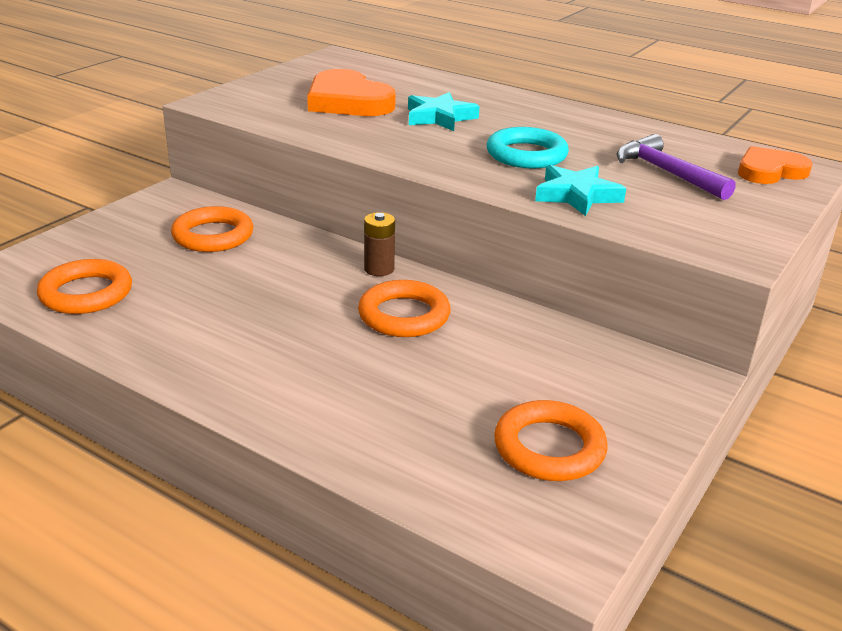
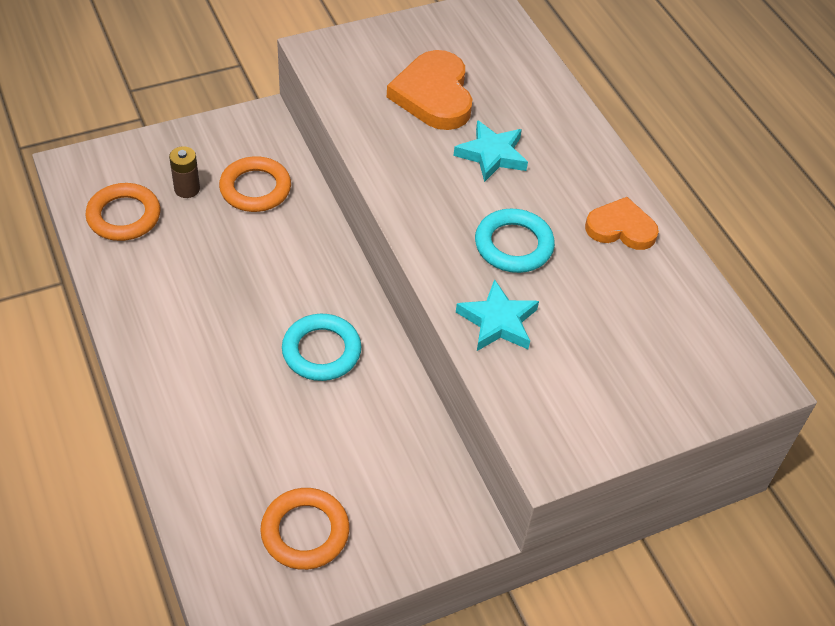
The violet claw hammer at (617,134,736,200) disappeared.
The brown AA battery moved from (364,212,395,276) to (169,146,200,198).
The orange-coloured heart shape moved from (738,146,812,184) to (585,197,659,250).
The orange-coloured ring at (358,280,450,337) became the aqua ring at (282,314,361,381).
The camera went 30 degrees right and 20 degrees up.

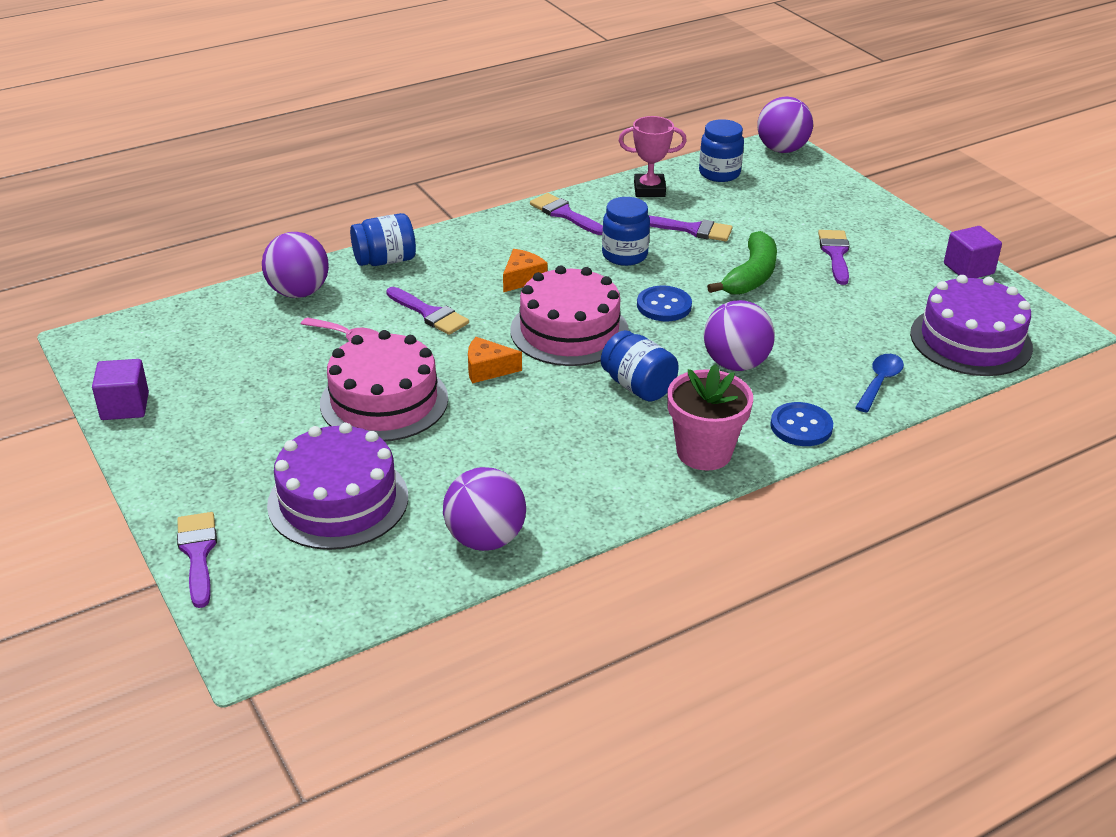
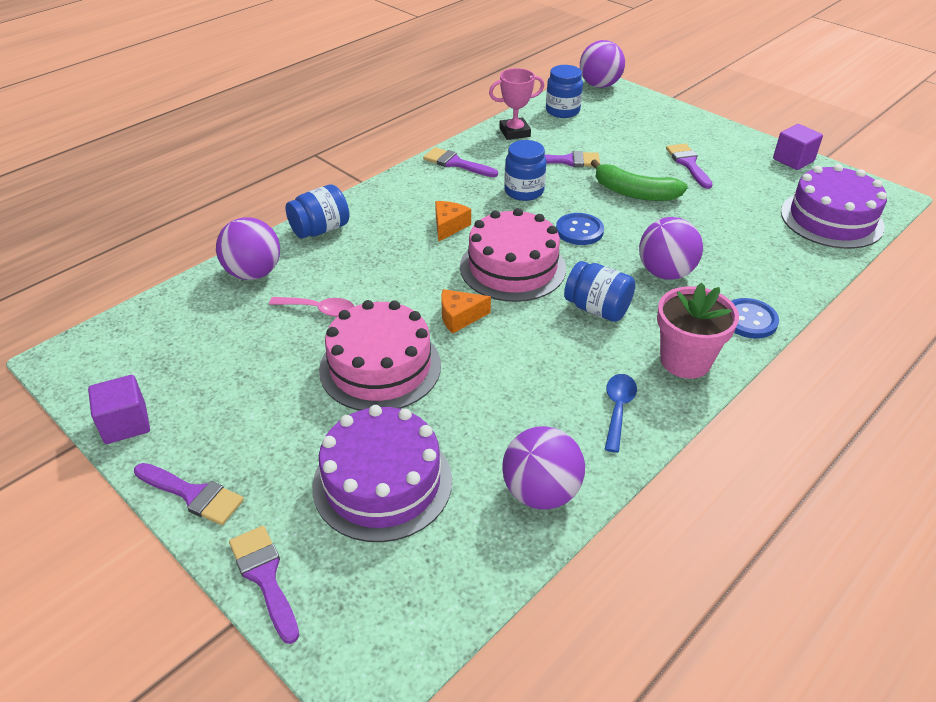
The violet brush moved from (386,287,469,335) to (134,463,244,525).
The cobalt spoon moved from (855,354,904,413) to (605,374,637,453).
The emerald toy banana at (707,231,777,295) turned 105 degrees clockwise.
The camera went 15 degrees left and 5 degrees up.

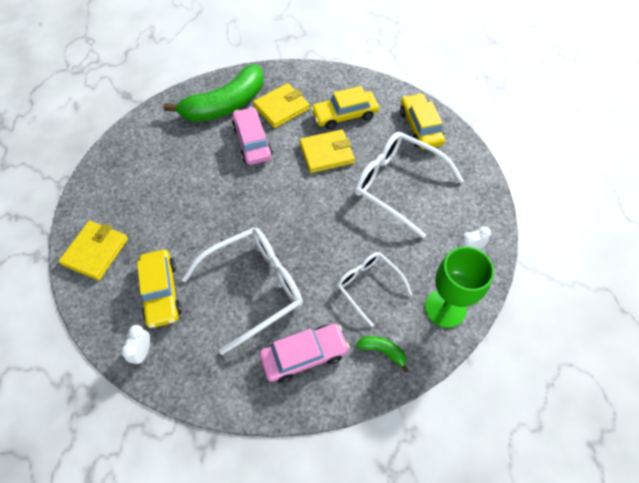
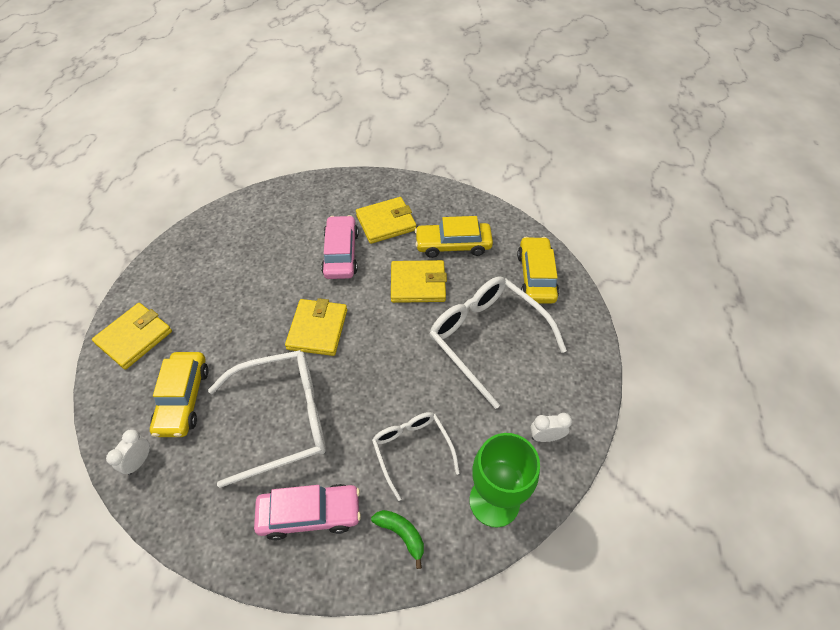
The emerald toy banana at (164,64,263,122) disappeared.
The yellow billfold at (285,298,347,356) appeared.
The camera went 15 degrees right and 5 degrees down.

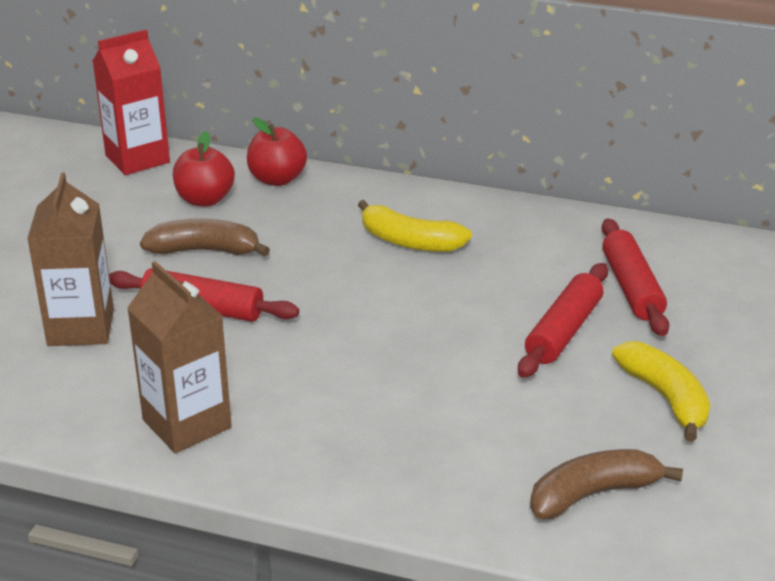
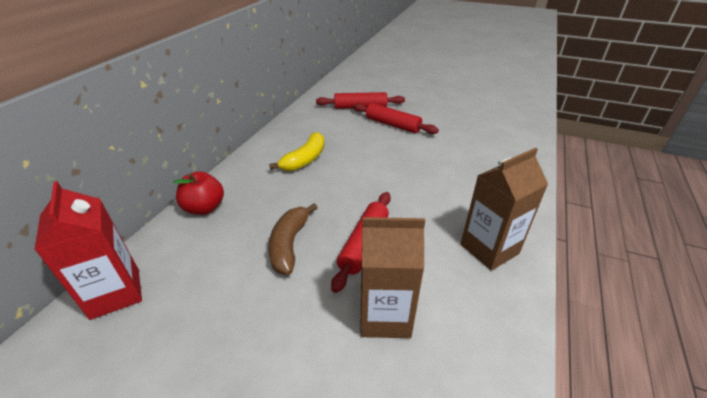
The red apple fruit at (173,131,235,207) disappeared.
The brown toy banana at (530,449,683,520) disappeared.
The yellow toy banana at (612,341,710,442) disappeared.
The camera went 85 degrees left and 5 degrees up.

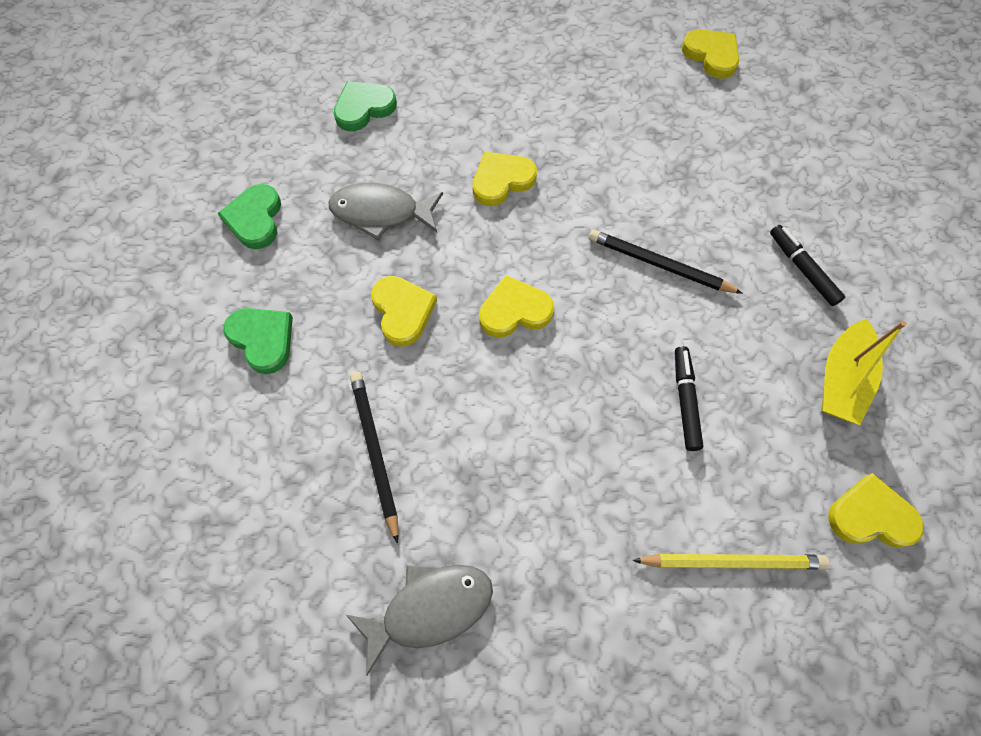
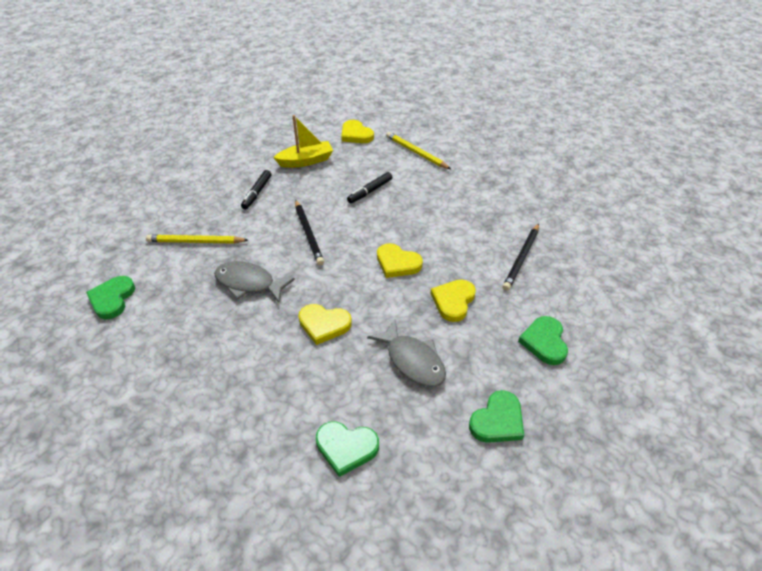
The yellow pencil at (146,235,248,243) appeared.
The ash-grey fish figure moved from (346,565,493,676) to (214,261,295,303).
The yellow heart shape at (682,29,739,79) became the emerald heart shape at (86,276,135,319).
The camera went 135 degrees left and 20 degrees down.

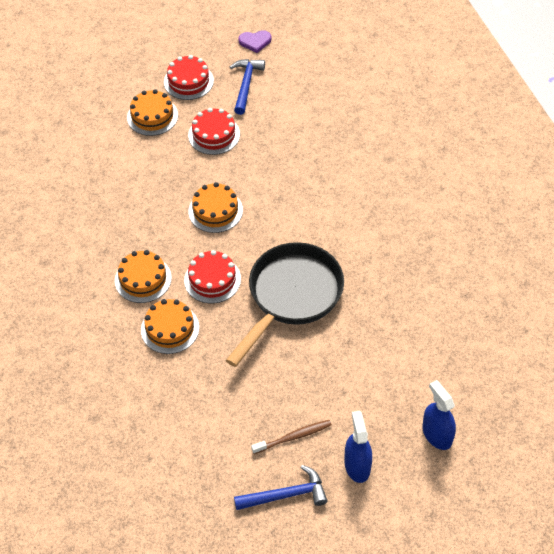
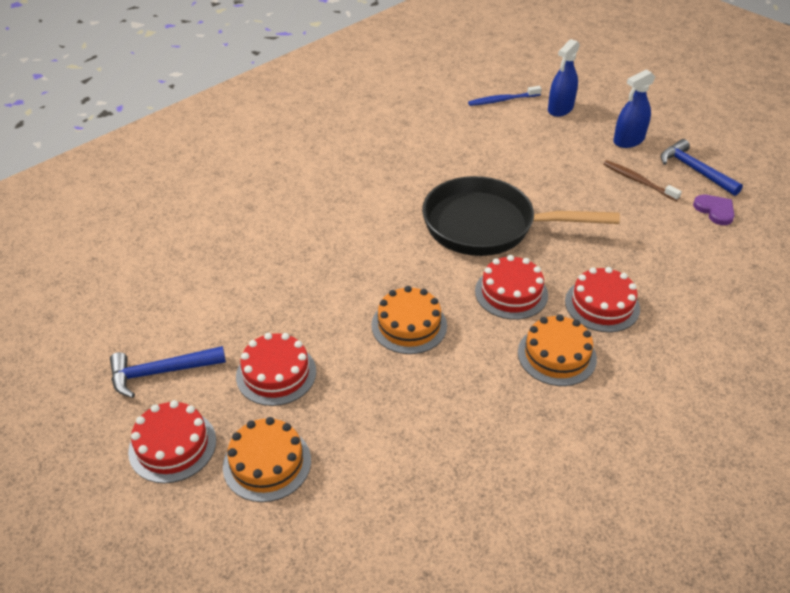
The cobalt tooth brush at (468,86,542,106) appeared.
The violet heart shape moved from (239,30,271,53) to (693,195,735,225).
The orange-coloured cake at (141,299,199,354) became the red cake at (565,267,640,332).
The camera went 115 degrees left and 10 degrees down.

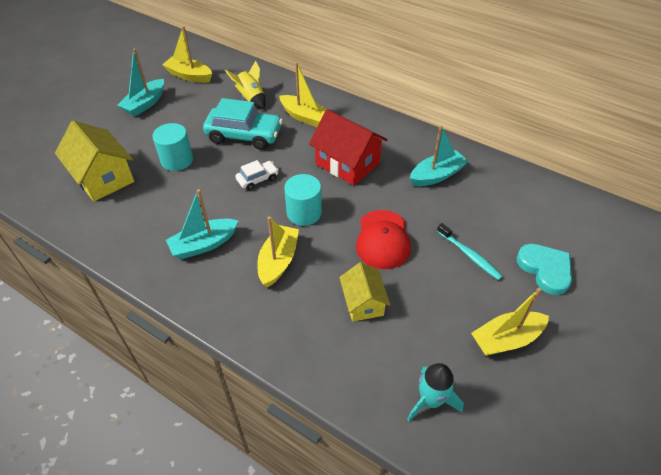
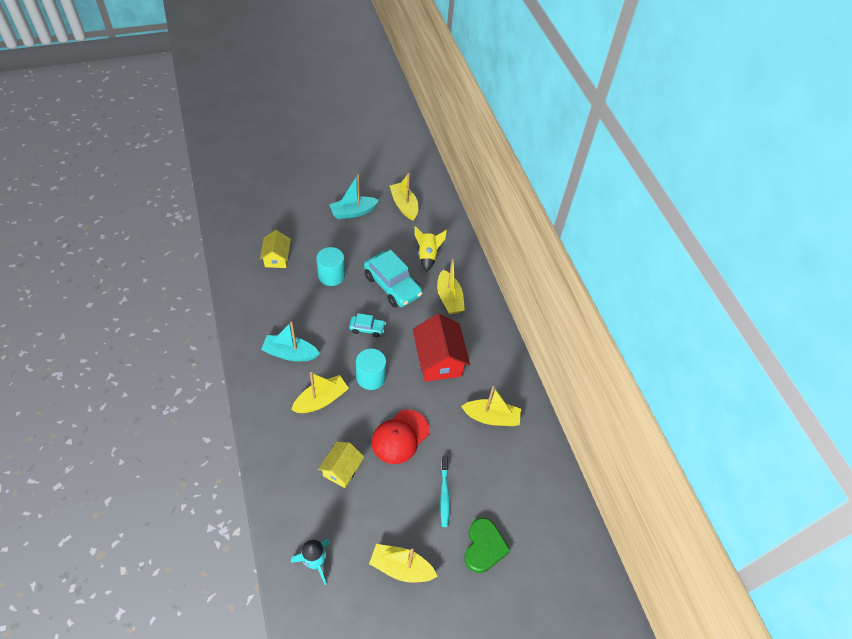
The white automobile at (235,160,279,190) became the aqua automobile at (349,313,386,337).
The aqua toy boat at (410,125,469,186) became the yellow toy boat at (461,386,521,426).
The aqua heart shape at (516,244,572,295) became the emerald heart shape at (465,518,511,573).
The yellow house at (55,121,134,201) changed to 0.62 times the size.
The camera went 35 degrees right and 5 degrees up.

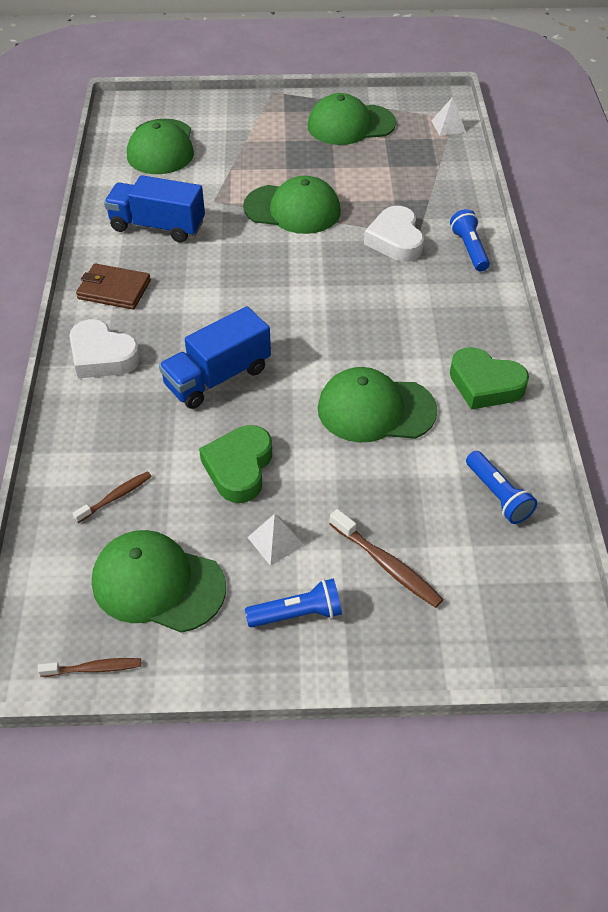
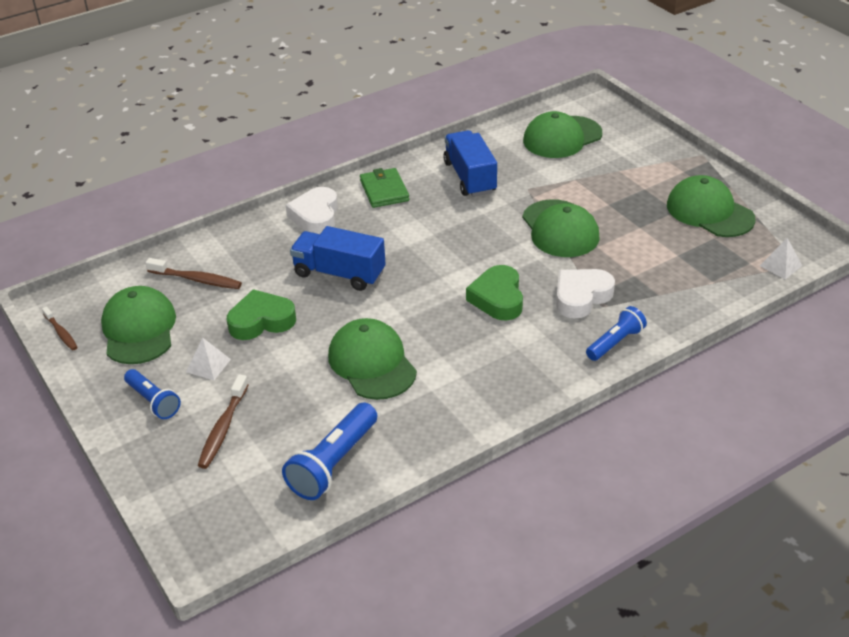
The emerald heart shape moved from (450,347,529,409) to (466,265,523,321).
The brown billfold at (76,263,151,310) became the emerald billfold at (360,168,409,208).
The brown tooth brush at (72,471,152,523) changed to 1.53 times the size.
The cobalt torch at (466,451,537,524) changed to 1.55 times the size.
The camera went 60 degrees right and 10 degrees down.

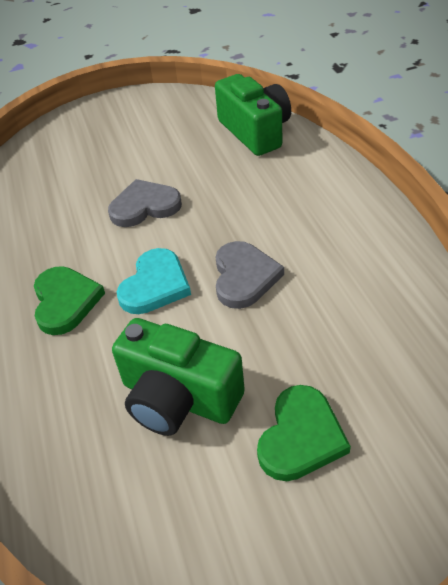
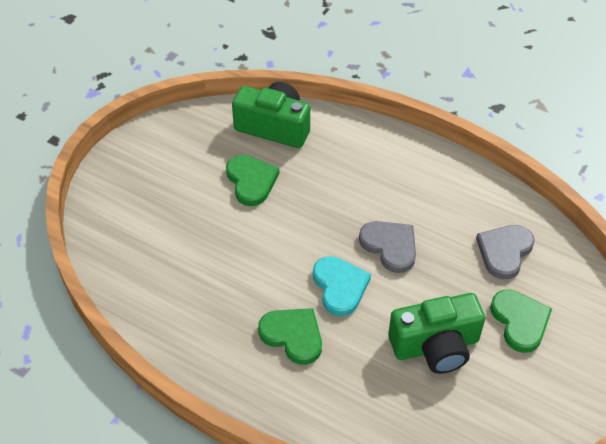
The emerald heart shape at (226,155,279,206) appeared.
The ash-grey heart shape moved from (108,179,182,227) to (476,225,535,279).
The camera went 45 degrees left and 5 degrees up.

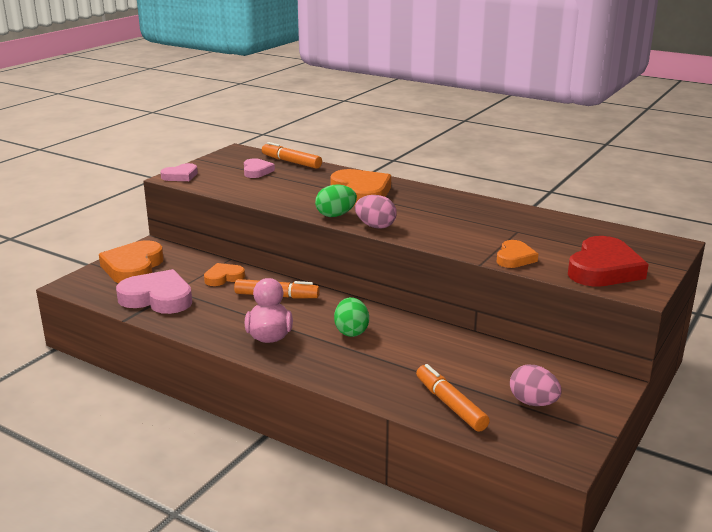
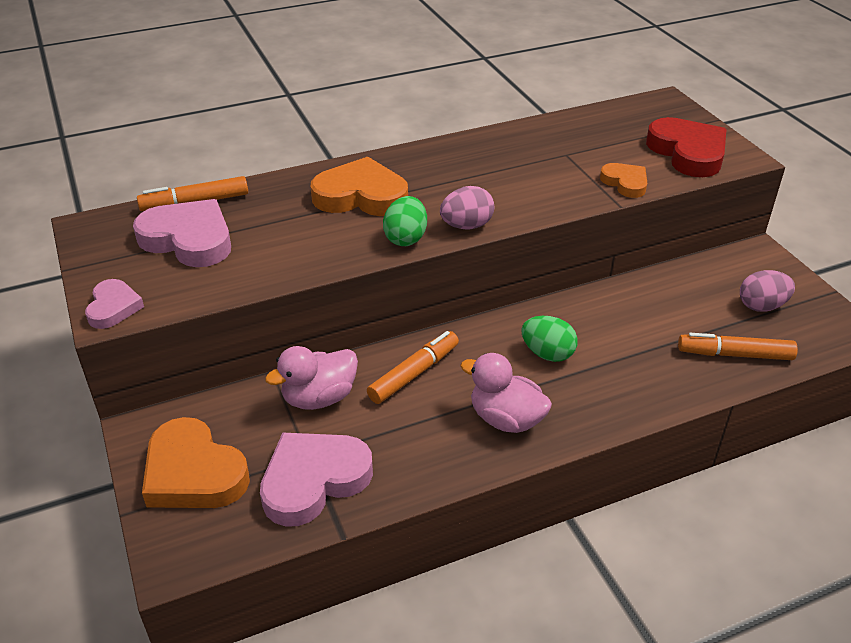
The orange-coloured heart shape at (204,263,245,286) was replaced by the pink rubber duck at (265,346,358,410).
The pink heart shape at (244,158,275,178) changed to 1.79 times the size.
The camera went 55 degrees left and 15 degrees up.

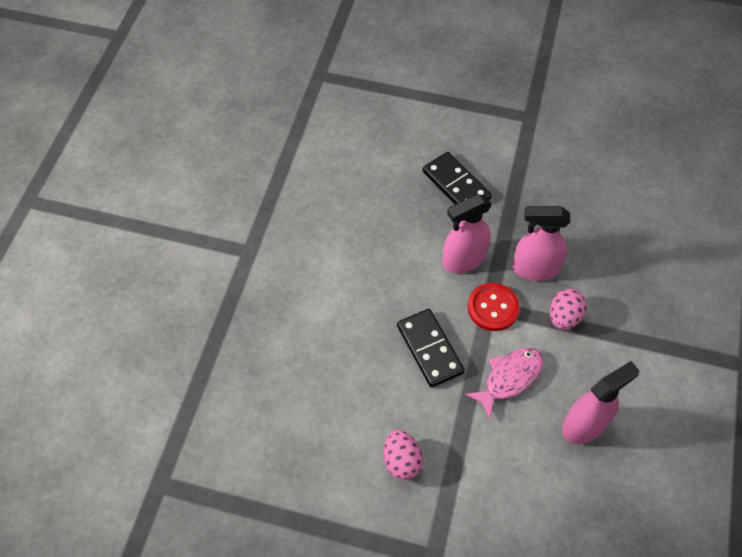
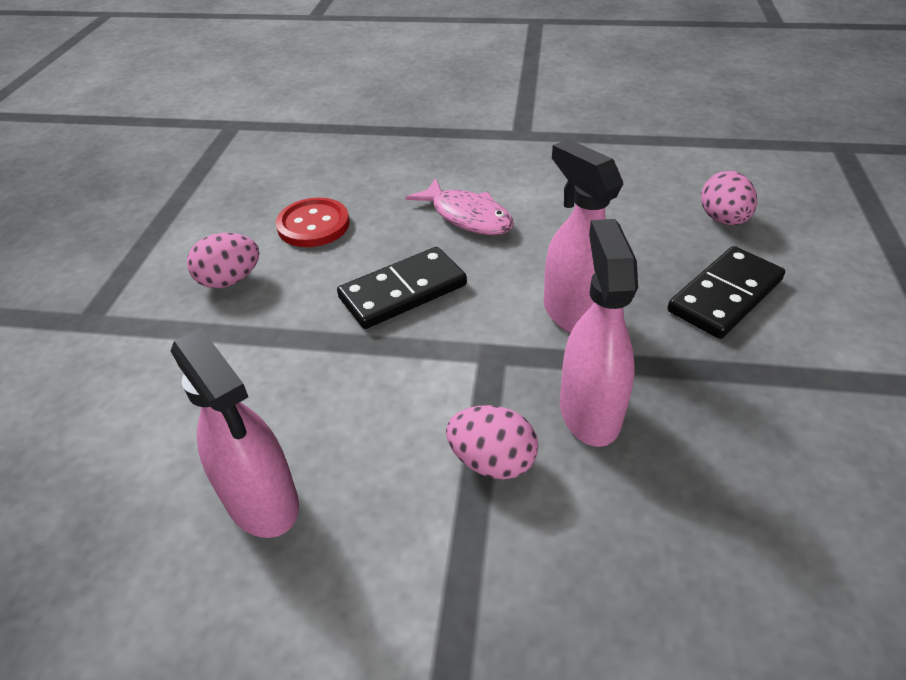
The pink toy egg at (701,171,757,225) appeared.
The pink fish figure moved from (465,348,544,419) to (405,178,514,235).
The red shirt button moved from (468,283,520,331) to (276,198,350,247).
The camera went 85 degrees right and 15 degrees down.

